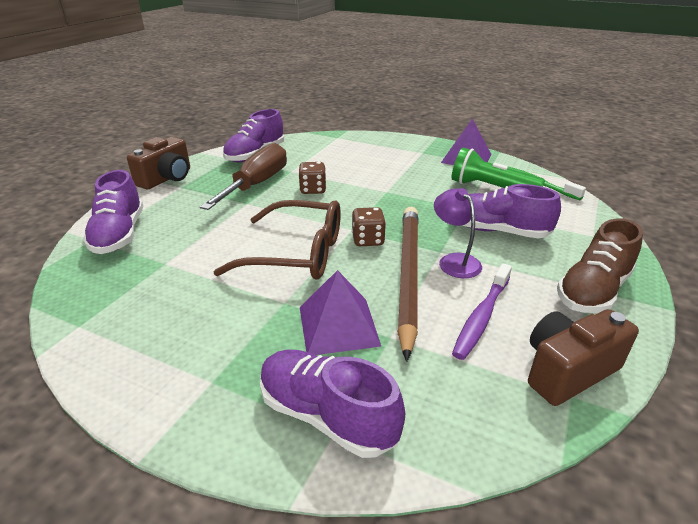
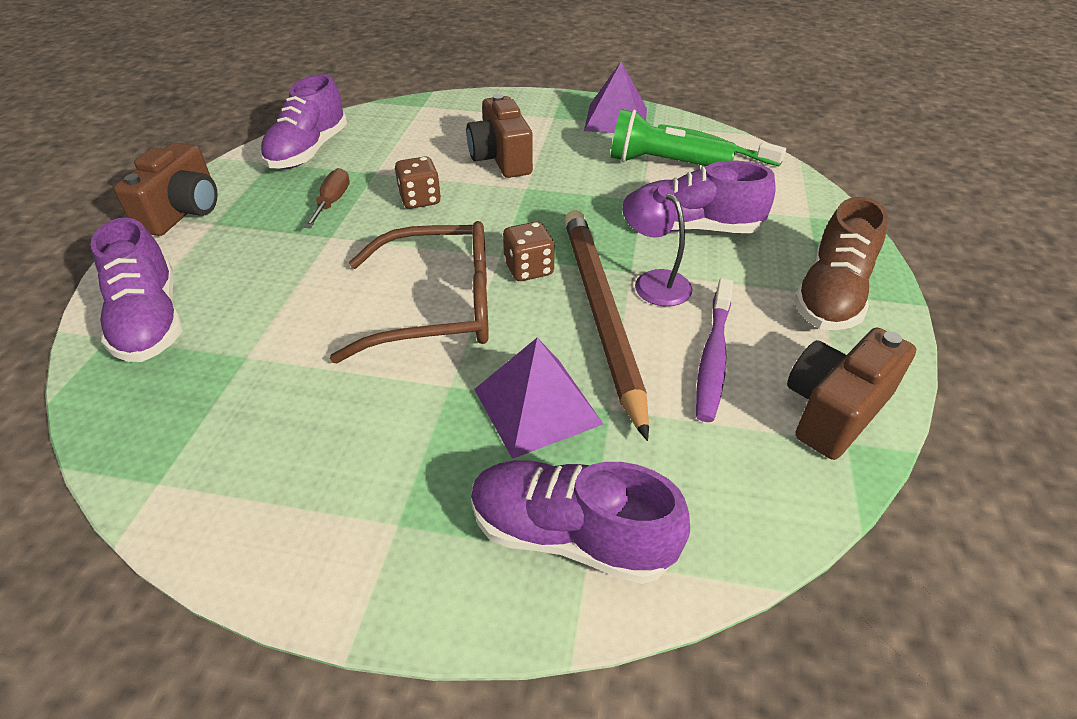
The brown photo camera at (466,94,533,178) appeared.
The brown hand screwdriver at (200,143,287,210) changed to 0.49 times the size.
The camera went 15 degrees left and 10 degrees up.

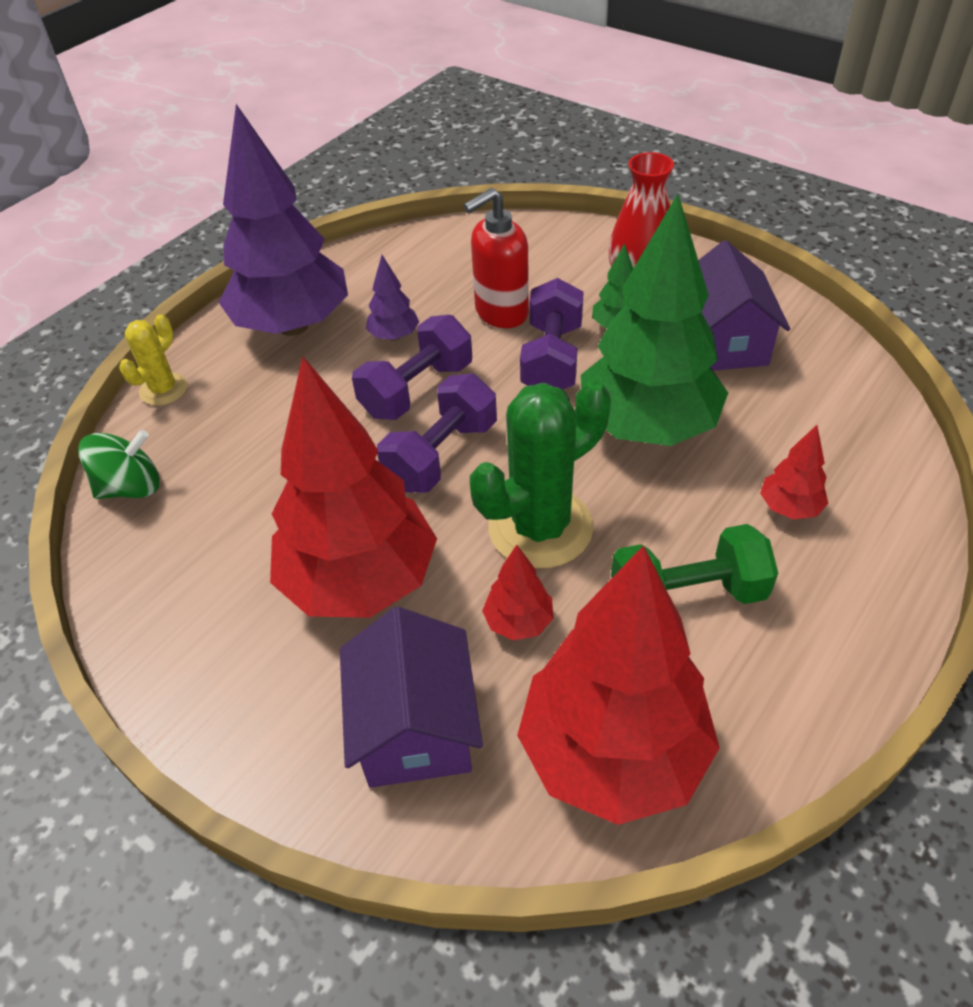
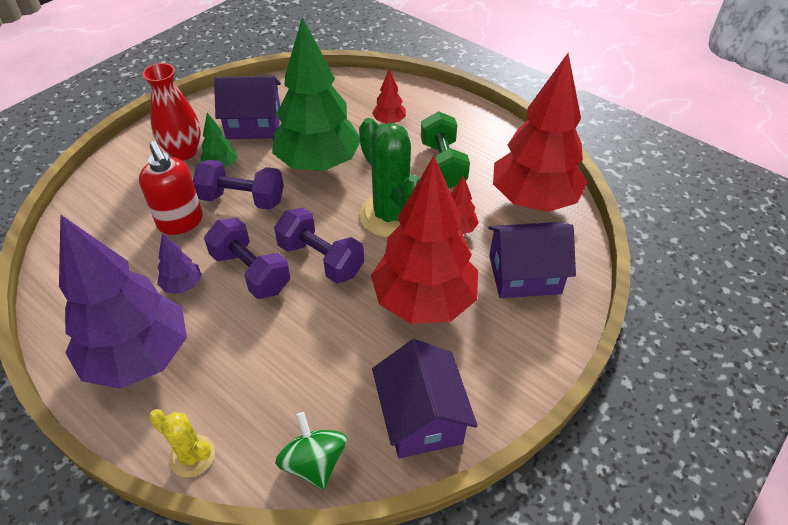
The violet house at (372,339,478,458) appeared.
The camera went 90 degrees left and 0 degrees up.

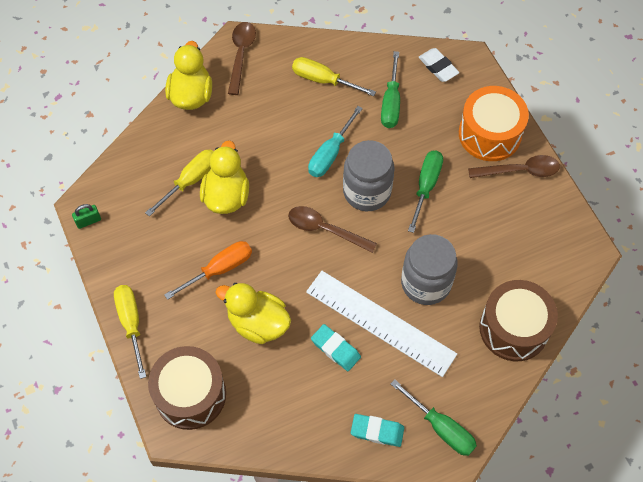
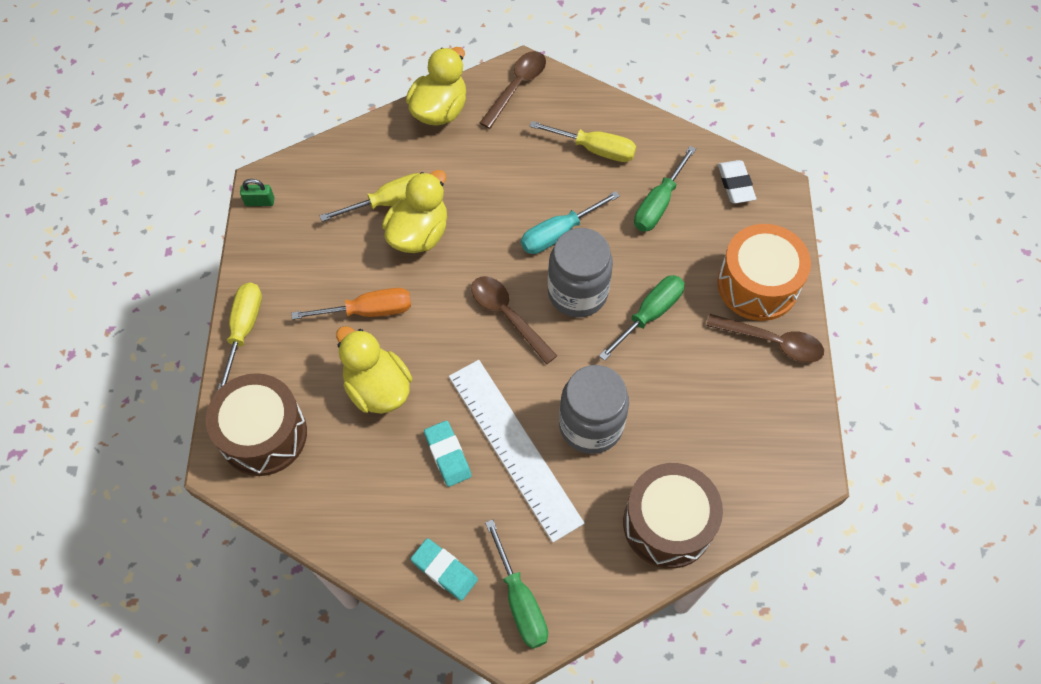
The yellow hand screwdriver at (292,57,376,96) turned 150 degrees clockwise.
The camera went 25 degrees right and 0 degrees up.

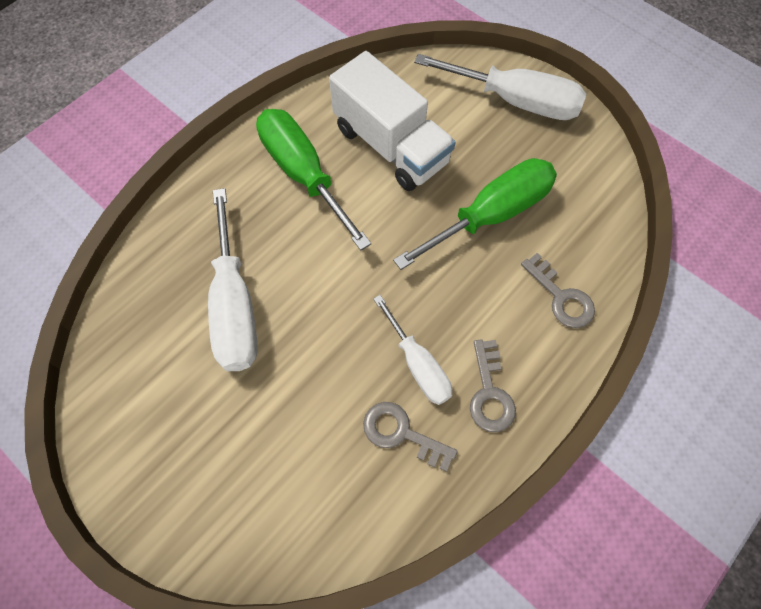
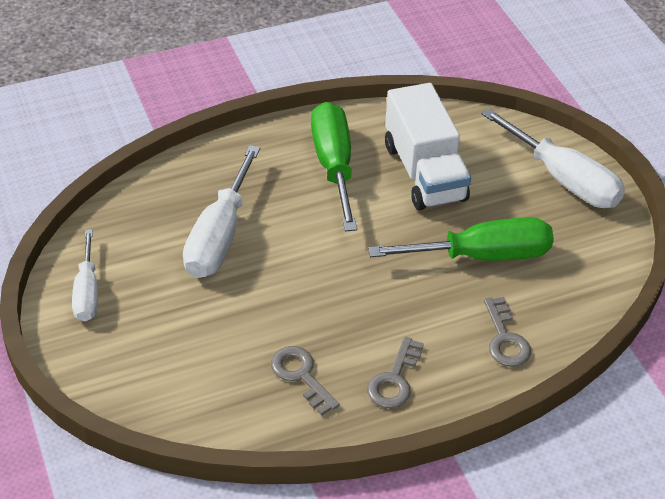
The white hand screwdriver moved from (373,295,452,405) to (72,229,98,322).
The camera went 25 degrees right and 20 degrees down.

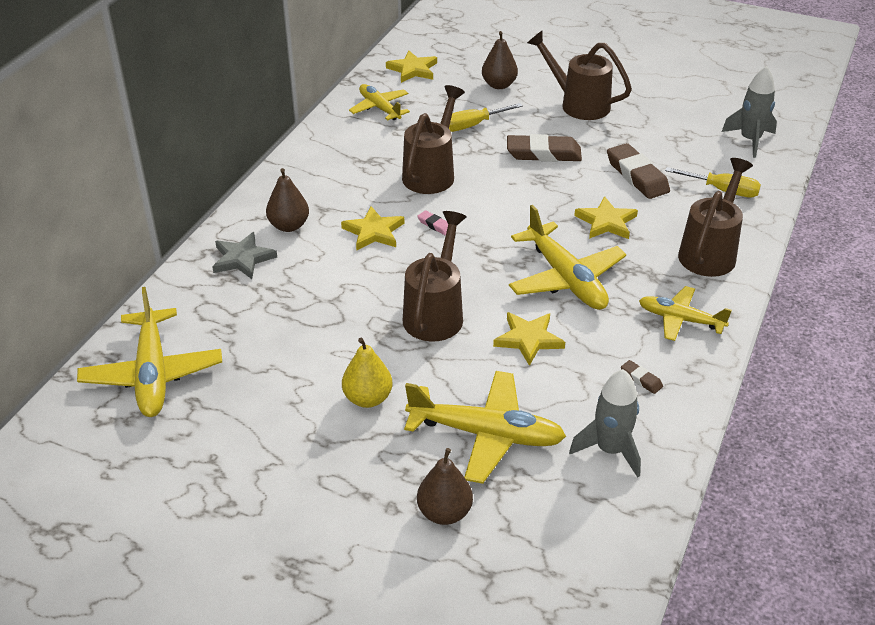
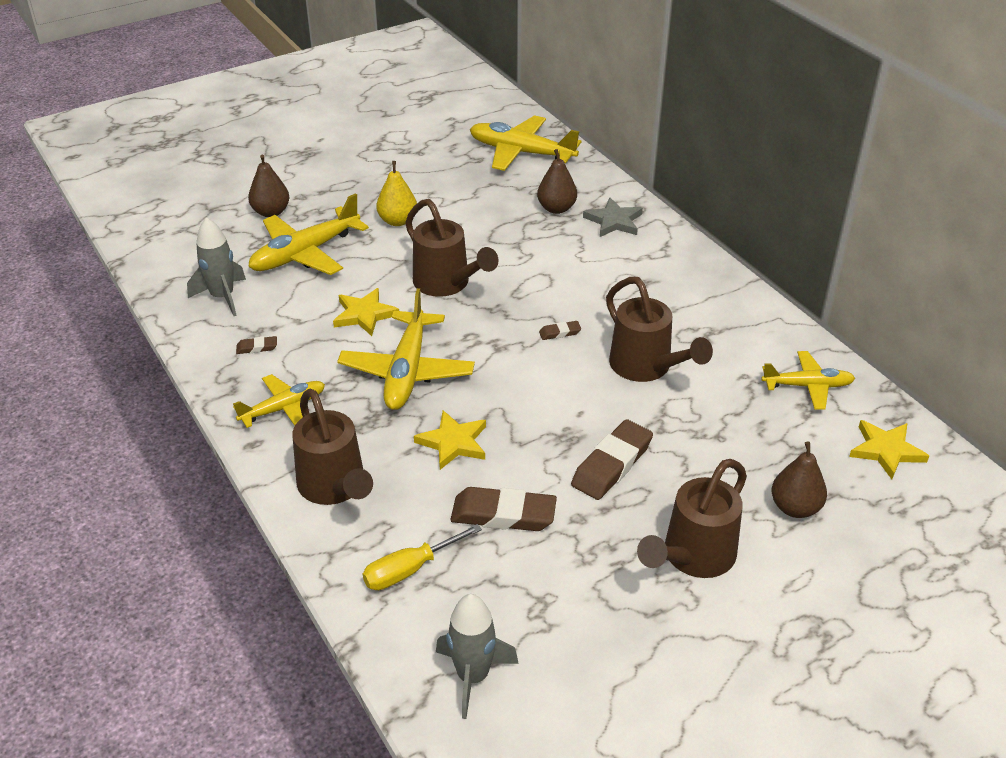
The yellow star shape at (341,206,404,251) disappeared.
The yellow hand screwdriver at (449,103,523,132) disappeared.
The brown pear moved from (266,168,309,232) to (537,149,577,214).
The pink eraser at (417,210,448,235) became the brown eraser at (539,321,581,340).
The yellow toy plane at (509,205,626,310) turned 90 degrees counterclockwise.
The brown watering can at (527,31,632,120) turned 150 degrees clockwise.
The camera went 125 degrees right and 0 degrees up.

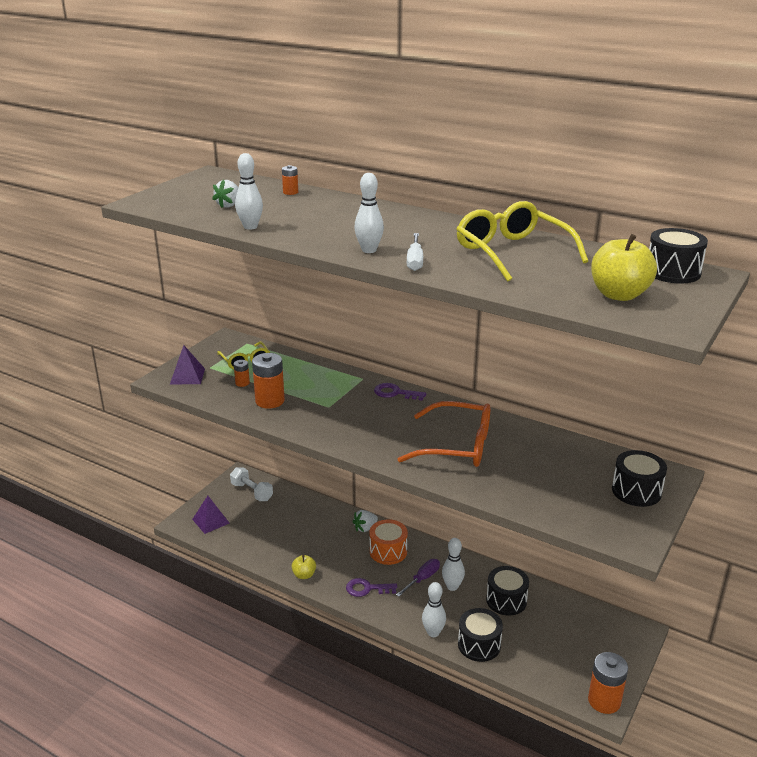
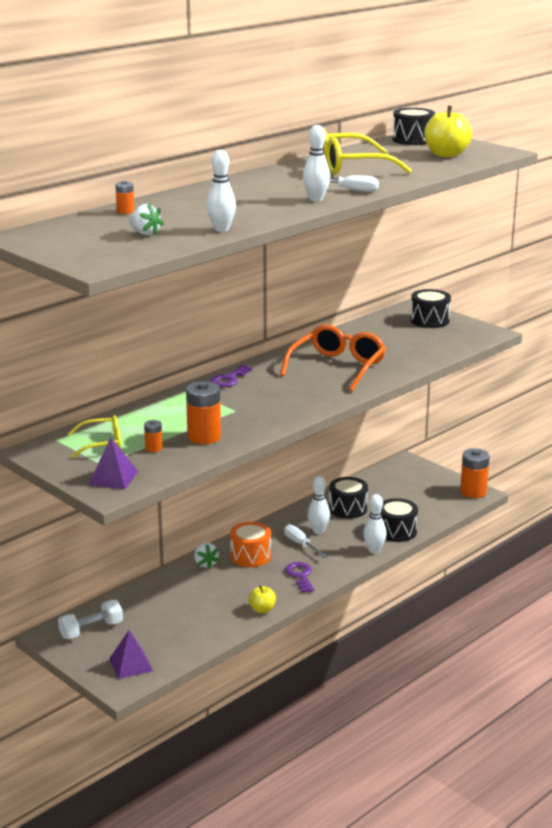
The violet hand screwdriver at (396,559,440,597) became the white hand screwdriver at (284,524,327,557).
The violet key at (346,578,397,597) turned 150 degrees clockwise.
The camera went 75 degrees left and 5 degrees down.

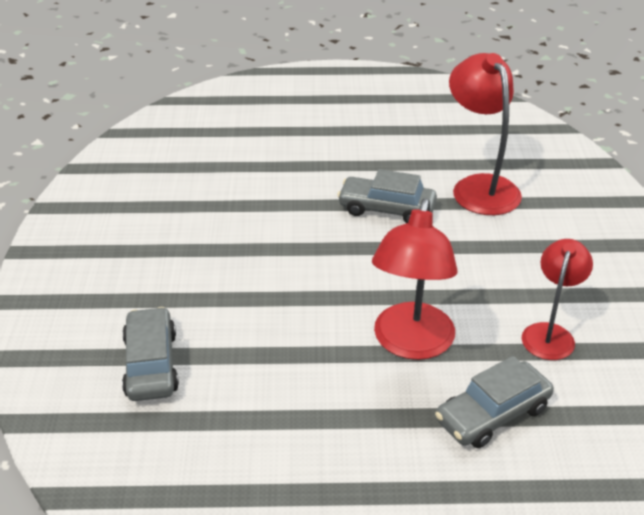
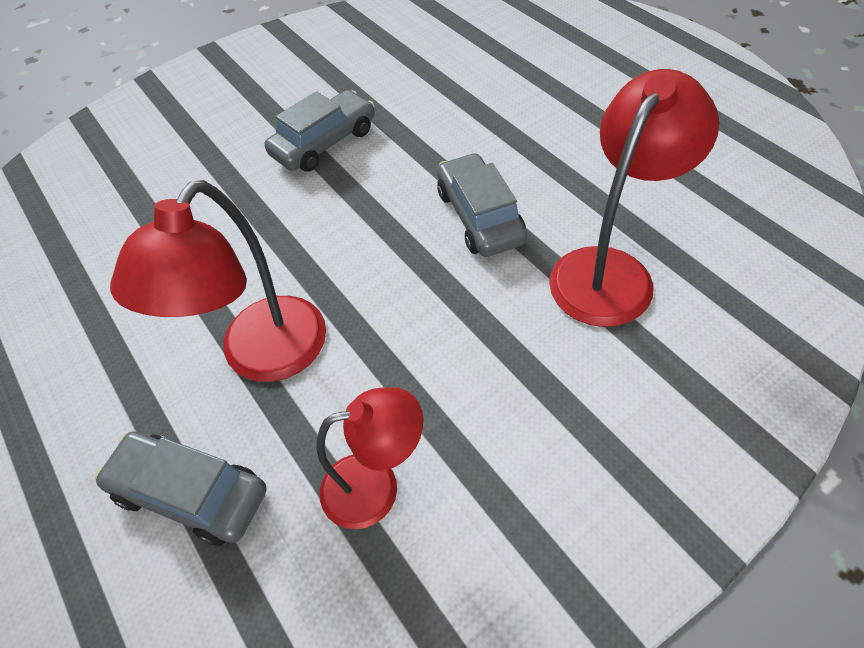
The ash-grey automobile moved from (122,307,179,401) to (265,90,375,172).
The red desk lamp at (372,199,457,360) turned 45 degrees counterclockwise.
The camera went 60 degrees right and 15 degrees up.

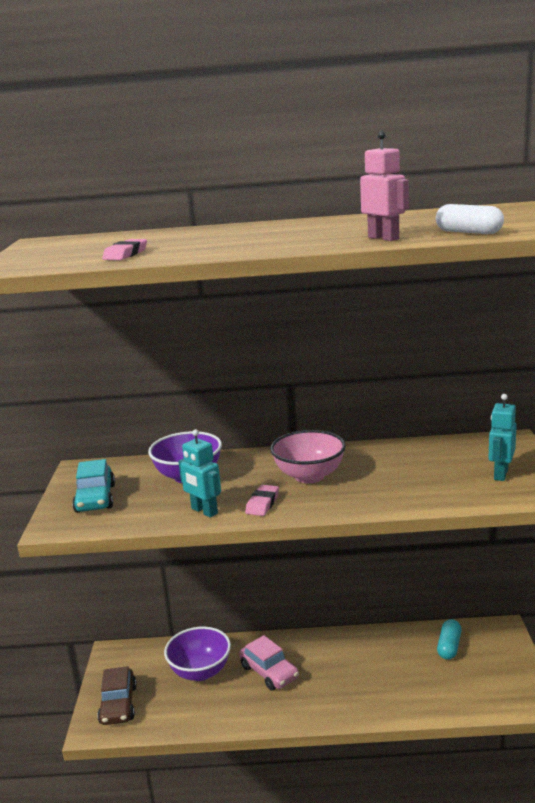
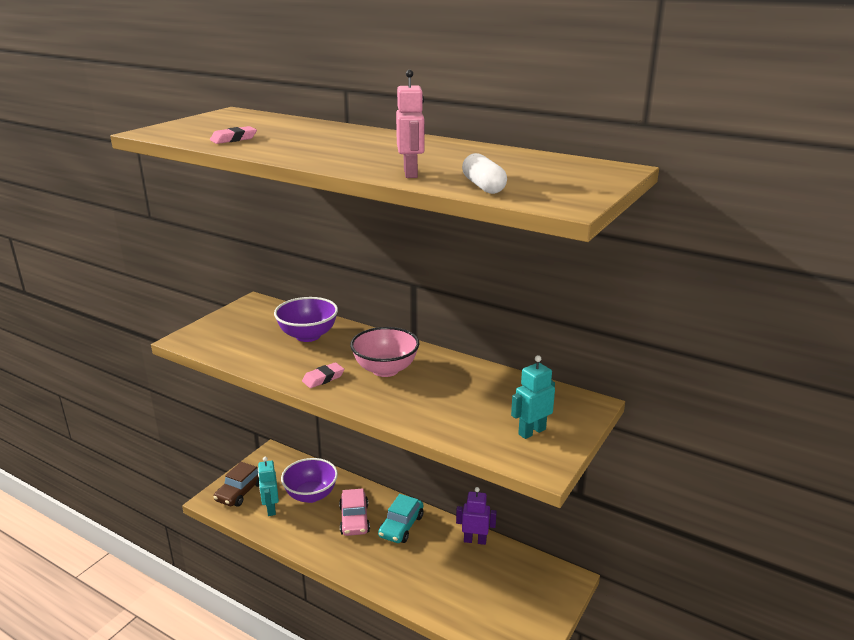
The aqua pill at (437,619,461,660) disappeared.
The violet robot at (456,487,497,545) appeared.
The aqua automobile moved from (72,459,115,513) to (378,494,423,543).
The aqua robot moved from (178,429,221,517) to (258,457,279,516).
The camera went 30 degrees right and 5 degrees up.

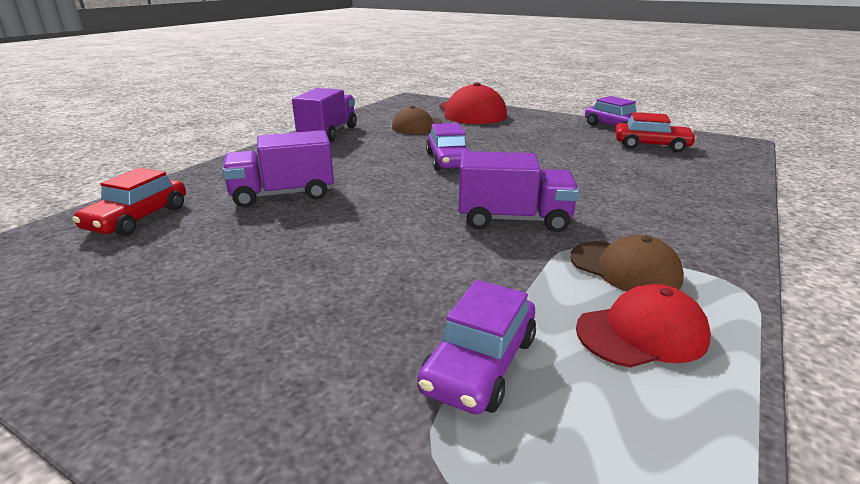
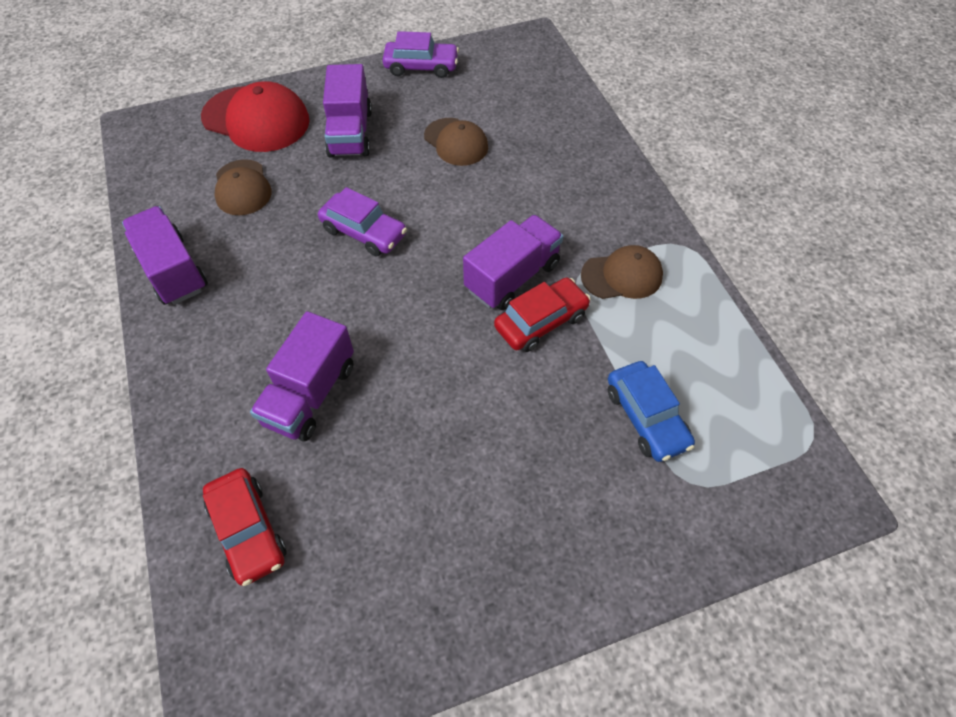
The red cap at (576,284,711,368) disappeared.
The violet toy truck at (323,64,372,158) appeared.
The brown cap at (424,118,488,166) appeared.
The red automobile moved from (615,112,697,152) to (494,277,591,352).
The violet automobile at (417,280,536,414) became the cobalt automobile at (608,361,695,462).
The camera went 50 degrees left and 30 degrees up.

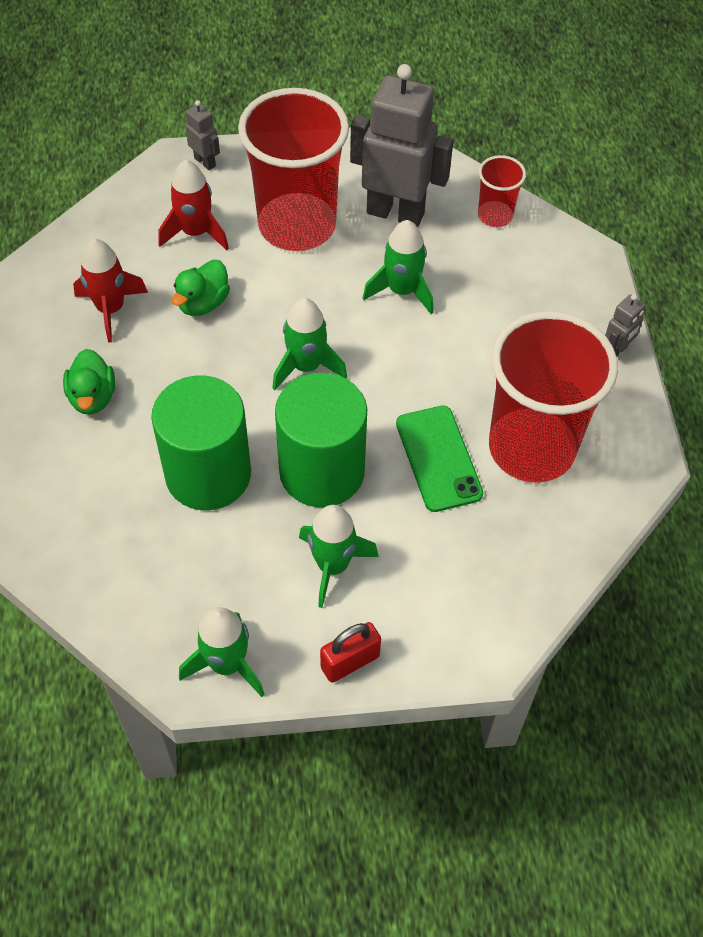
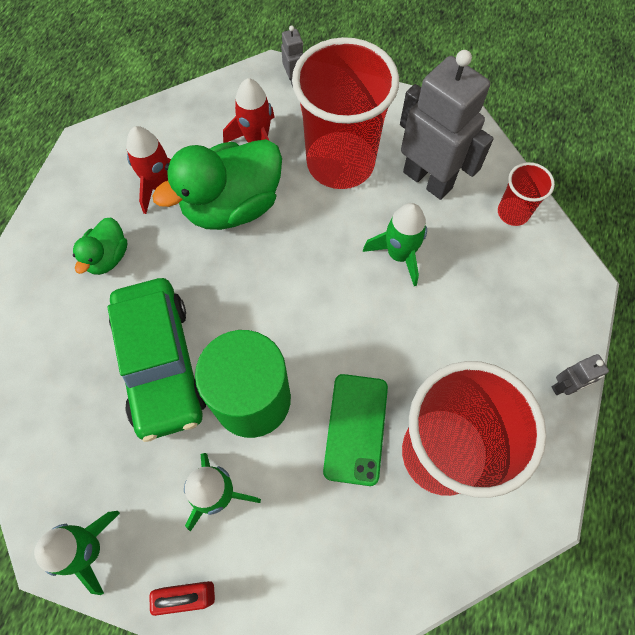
The emerald rocket at (272,298,347,390) disappeared.
The emerald cylinder at (151,376,251,510) was replaced by the emerald automobile at (107,278,206,442).
The emerald rubber duck at (172,260,230,316) changed to 1.96 times the size.
The camera went 25 degrees right and 10 degrees up.

